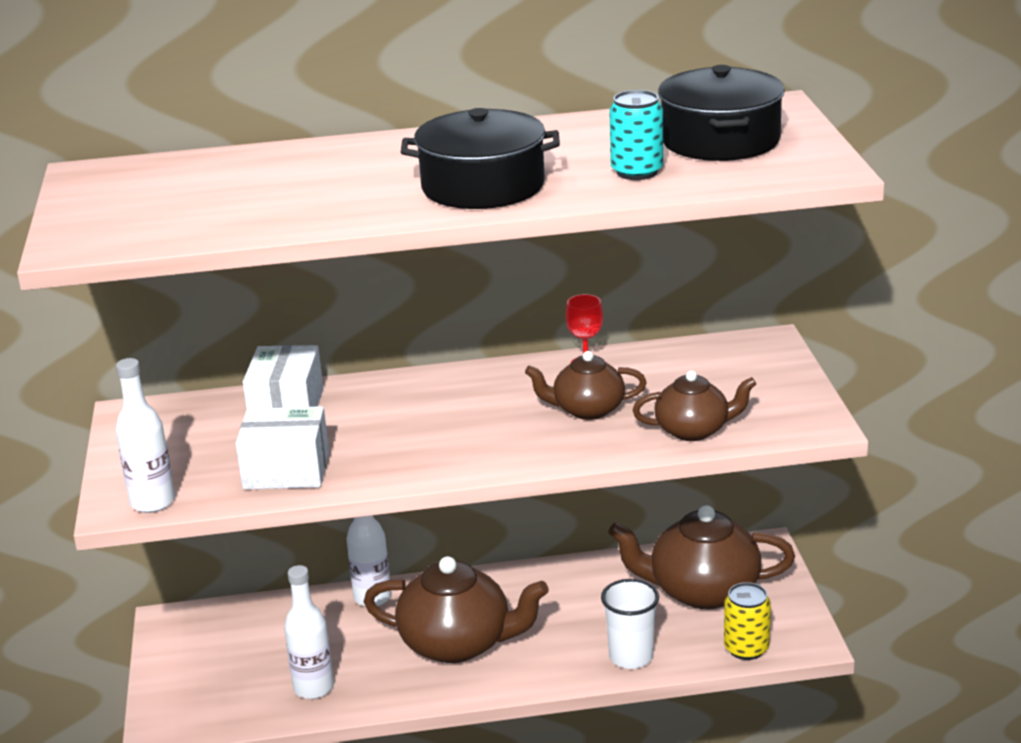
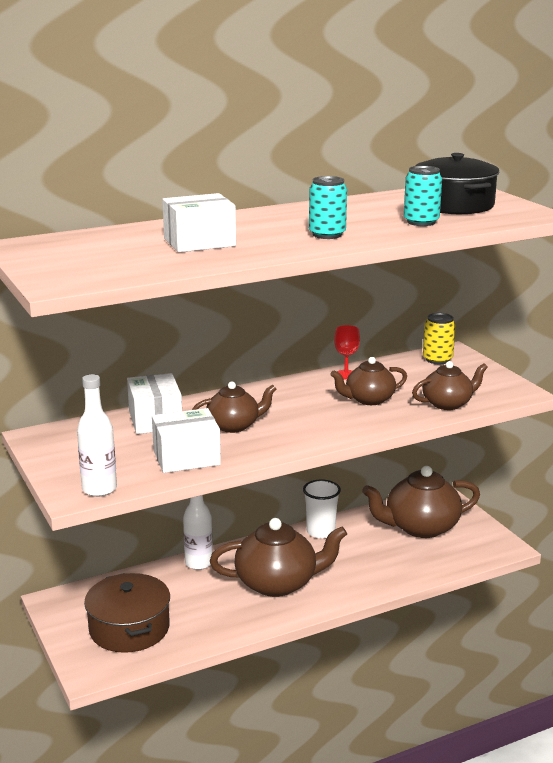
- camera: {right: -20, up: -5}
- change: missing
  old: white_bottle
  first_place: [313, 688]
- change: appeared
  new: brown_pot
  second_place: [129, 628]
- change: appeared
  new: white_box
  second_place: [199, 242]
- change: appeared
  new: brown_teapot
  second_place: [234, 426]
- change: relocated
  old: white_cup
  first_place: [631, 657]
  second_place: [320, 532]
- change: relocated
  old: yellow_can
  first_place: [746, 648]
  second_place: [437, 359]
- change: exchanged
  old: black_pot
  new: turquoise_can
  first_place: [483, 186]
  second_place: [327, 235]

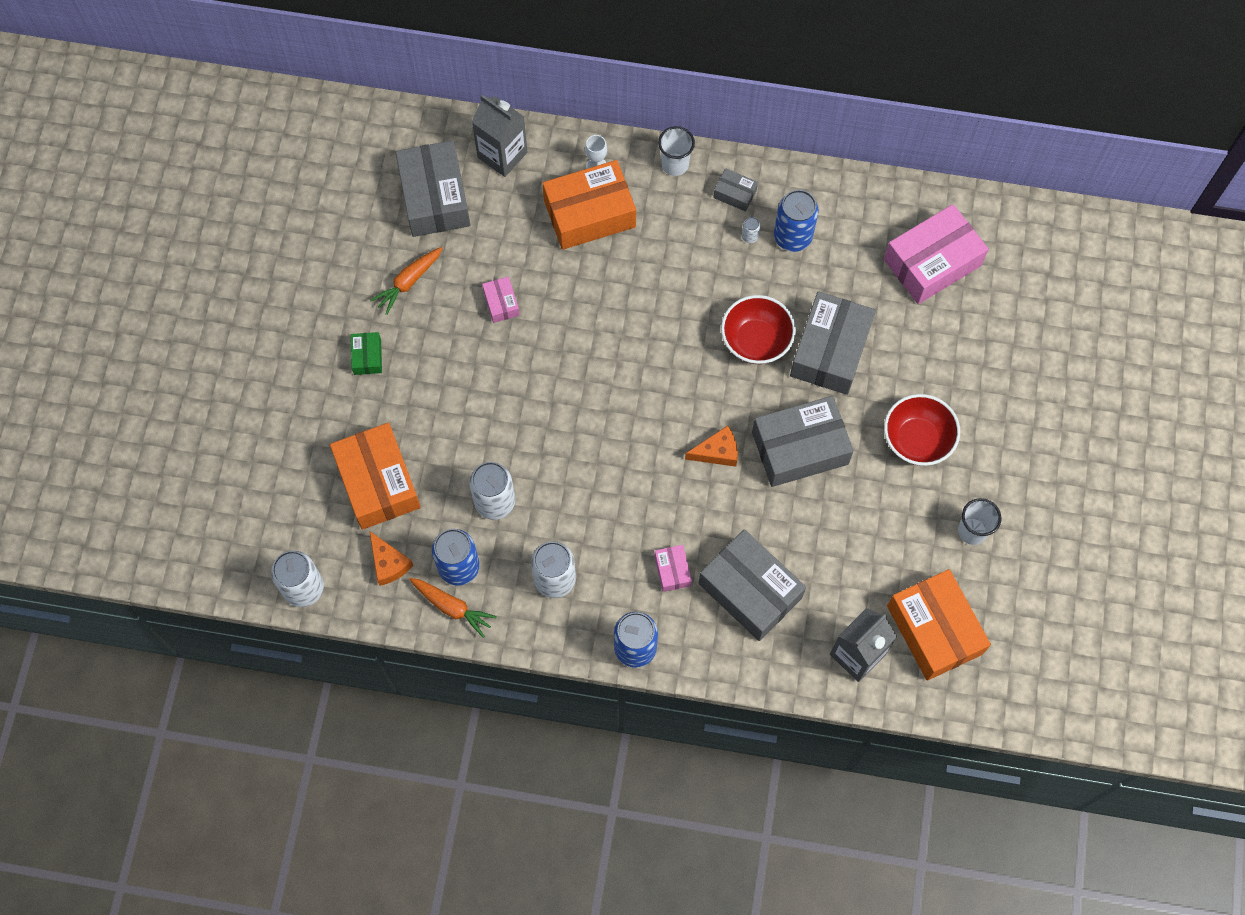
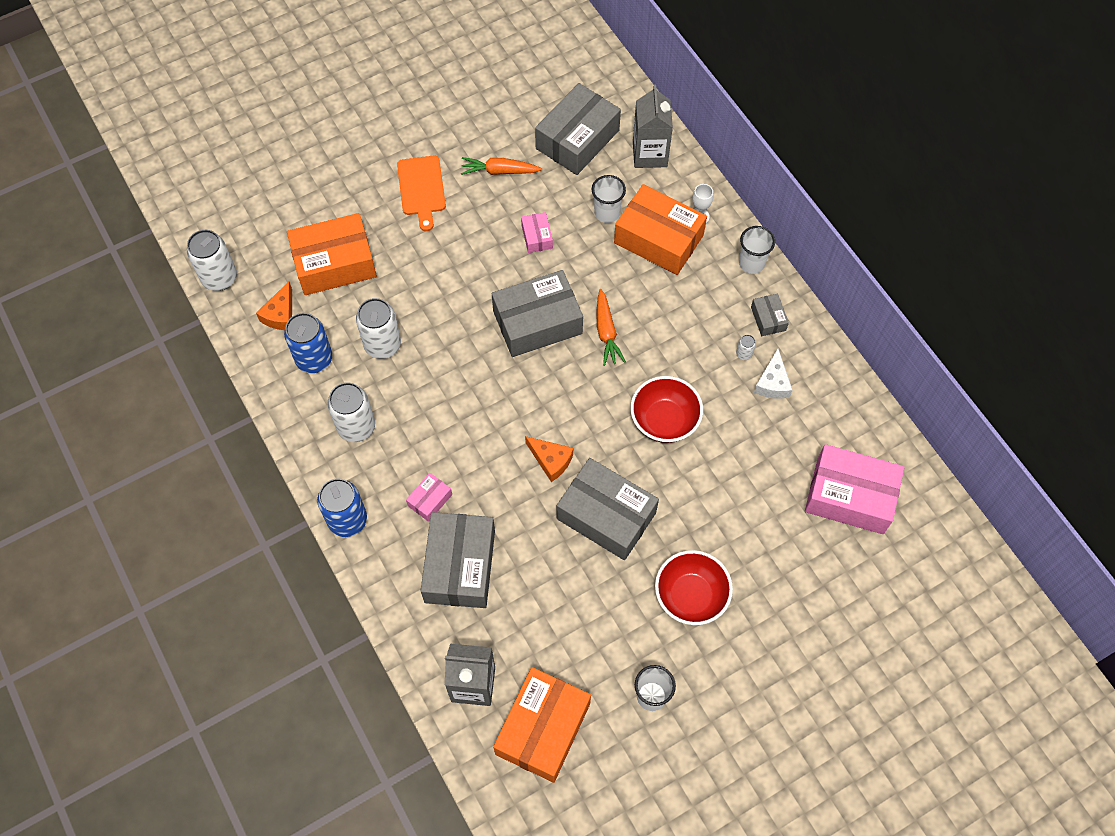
- camera: {right: 50, up: -5}
- change: appeared
  new: white_cup
  second_place: [607, 213]
- change: relocated
  old: orange_carrot
  first_place: [452, 607]
  second_place: [606, 332]
- change: relocated
  old: grey_box
  first_place: [830, 350]
  second_place: [537, 322]
- change: exchanged
  old: green_box
  new: orange_cutting_board
  first_place: [367, 357]
  second_place: [421, 189]
- change: exchanged
  old: blue_can
  new: white_cheese
  first_place: [792, 237]
  second_place: [772, 383]
- change: spun
  old: orange_box
  first_place: [378, 482]
  second_place: [335, 263]
  degrees: 45
- change: spun
  old: pink_box
  first_place: [501, 303]
  second_place: [537, 237]
  degrees: -45

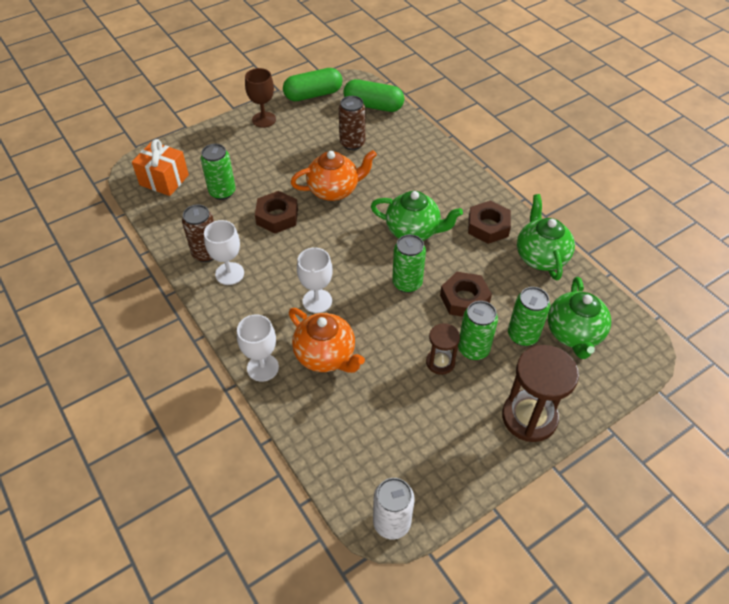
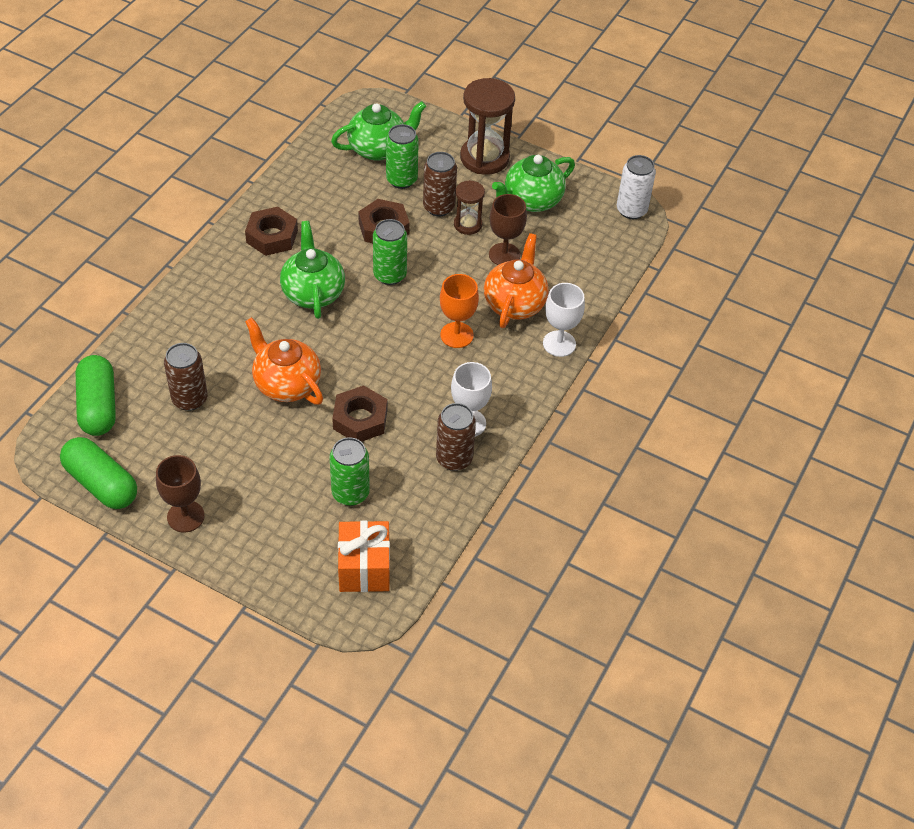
- camera: {right: -120, up: 0}
- change: appeared
  new: brown_goblet
  second_place: [504, 255]
- change: relocated
  old: green_teapot
  first_place: [540, 256]
  second_place: [531, 201]
- change: colour
  old: white_goblet
  new: orange_goblet
  first_place: [317, 301]
  second_place: [456, 335]
- change: colour
  old: green_can
  new: brown_can
  first_place: [473, 349]
  second_place: [438, 207]

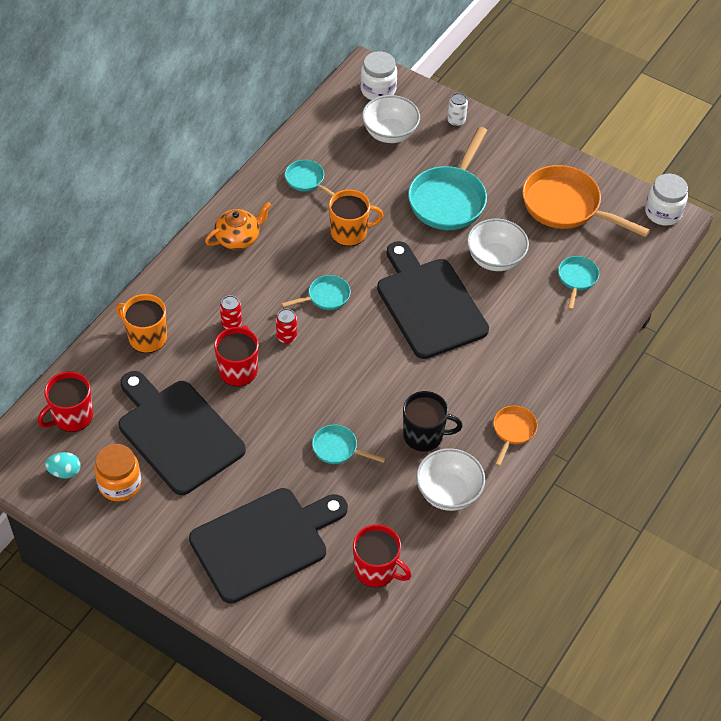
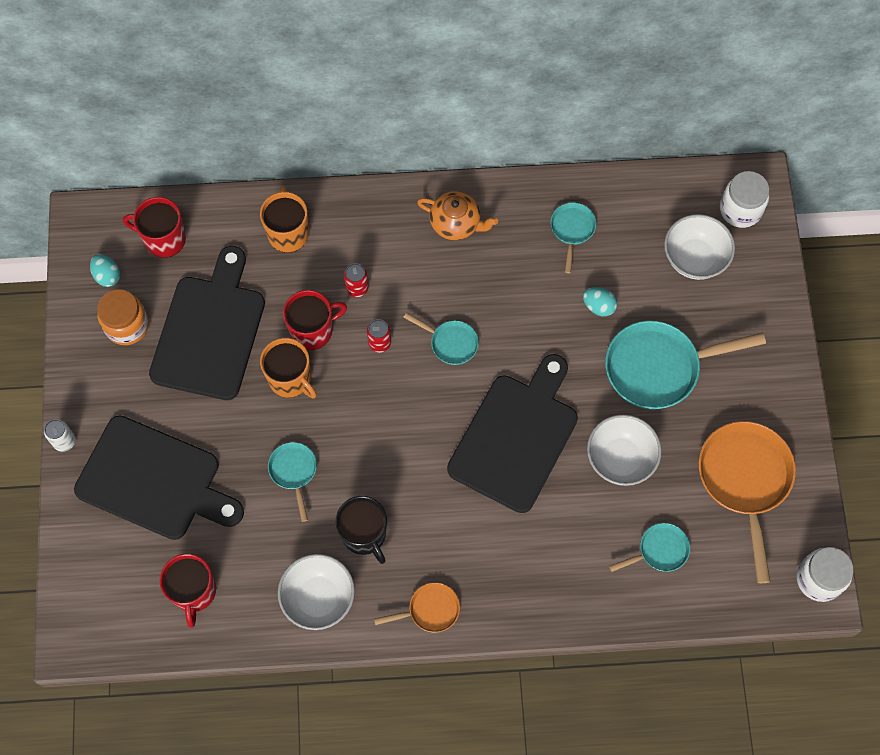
- camera: {right: 55, up: 15}
- change: appeared
  new: turquoise_egg
  second_place: [598, 306]
- change: relocated
  old: orange_mug
  first_place: [350, 232]
  second_place: [290, 379]
- change: relocated
  old: white_can
  first_place: [456, 121]
  second_place: [64, 441]

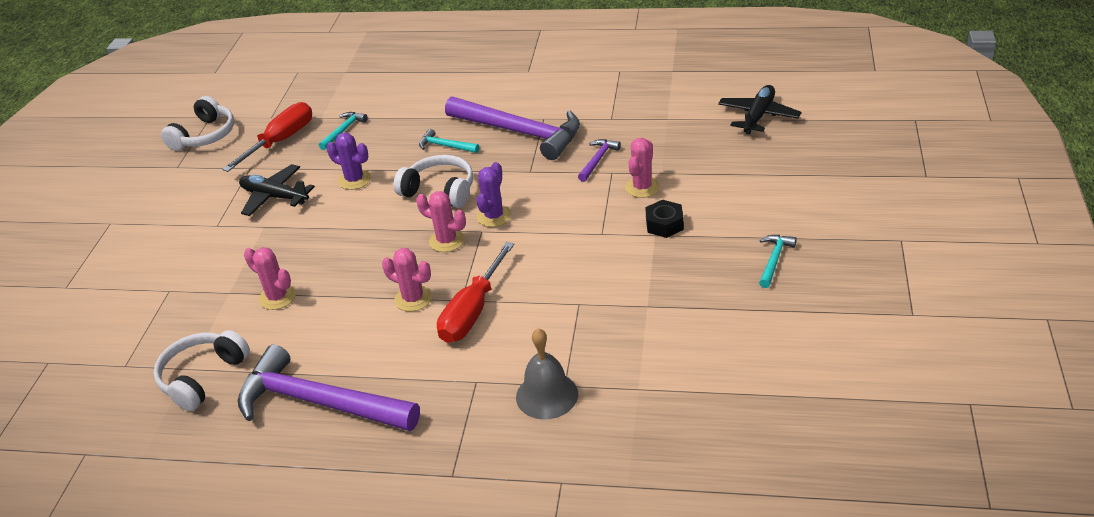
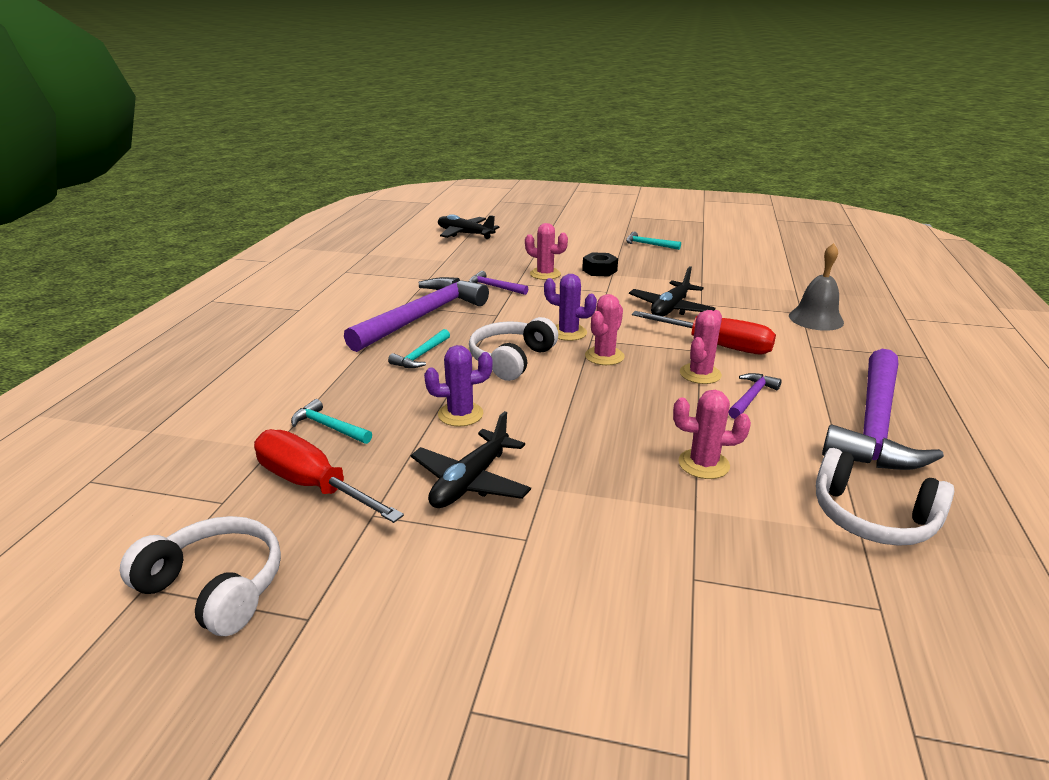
- camera: {right: -90, up: -10}
- change: appeared
  new: black_plane
  second_place: [670, 308]
- change: appeared
  new: purple_hammer
  second_place: [751, 397]
- change: spun
  old: pink_cactus
  first_place: [277, 297]
  second_place: [703, 464]
  degrees: 60
- change: spun
  old: purple_cactus
  first_place: [354, 180]
  second_place: [460, 414]
  degrees: 45

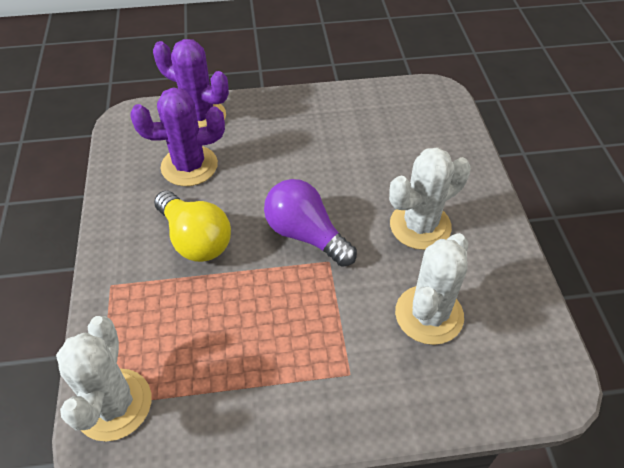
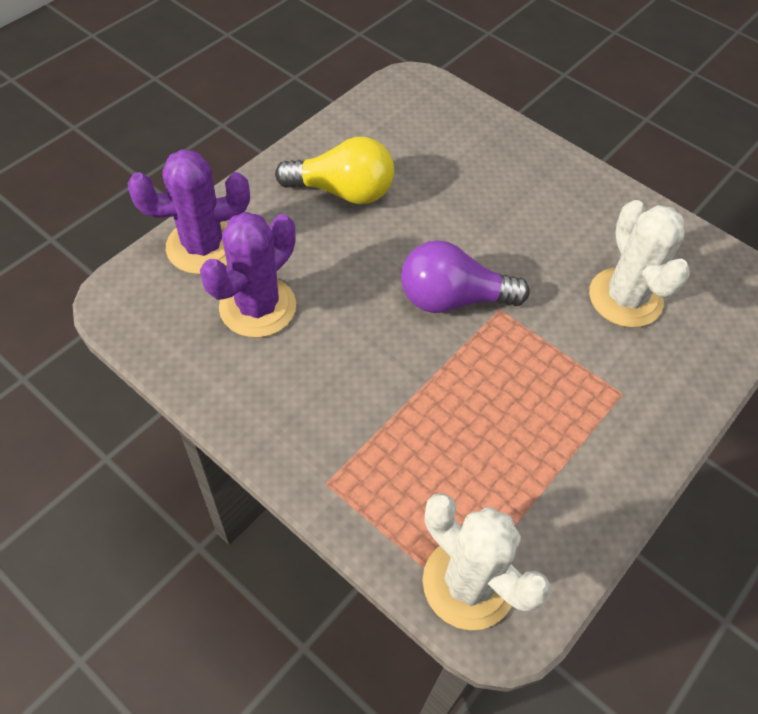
- camera: {right: -45, up: 5}
- change: missing
  old: white_cactus
  first_place: [420, 226]
- change: relocated
  old: yellow_light_bulb
  first_place: [195, 239]
  second_place: [343, 191]

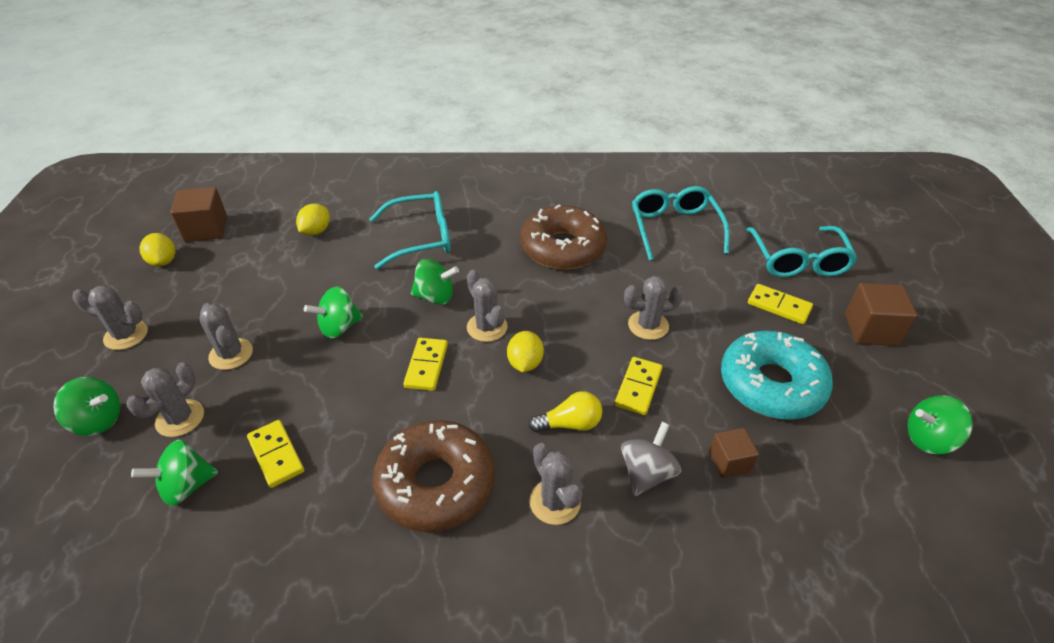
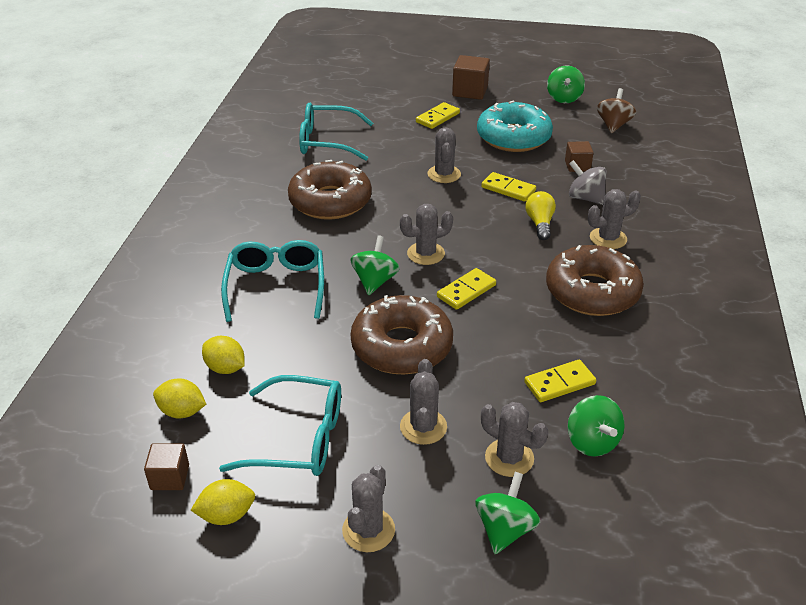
- camera: {right: -80, up: -5}
- change: appeared
  new: brown_spinning_top
  second_place: [613, 125]
- change: relocated
  old: yellow_lemon
  first_place: [525, 363]
  second_place: [182, 412]
- change: relocated
  old: turquoise_glasses
  first_place: [798, 261]
  second_place: [299, 438]
- change: exchanged
  old: green_spinning_top
  new: brown_donut
  first_place: [339, 327]
  second_place: [401, 346]
- change: spun
  old: grey_cactus
  first_place: [231, 354]
  second_place: [423, 427]
  degrees: -60
- change: spun
  old: yellow_domino
  first_place: [426, 366]
  second_place: [466, 291]
  degrees: -60
- change: size
  old: brown_cube
  first_place: [206, 229]
  second_place: [170, 477]
  factor: 0.63

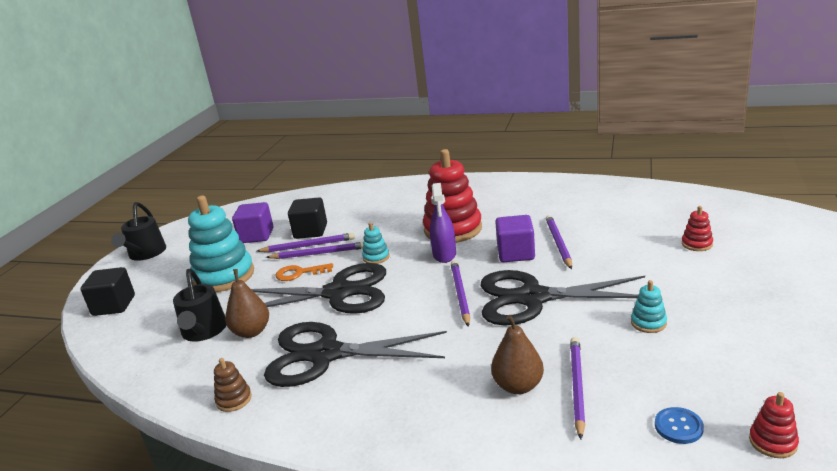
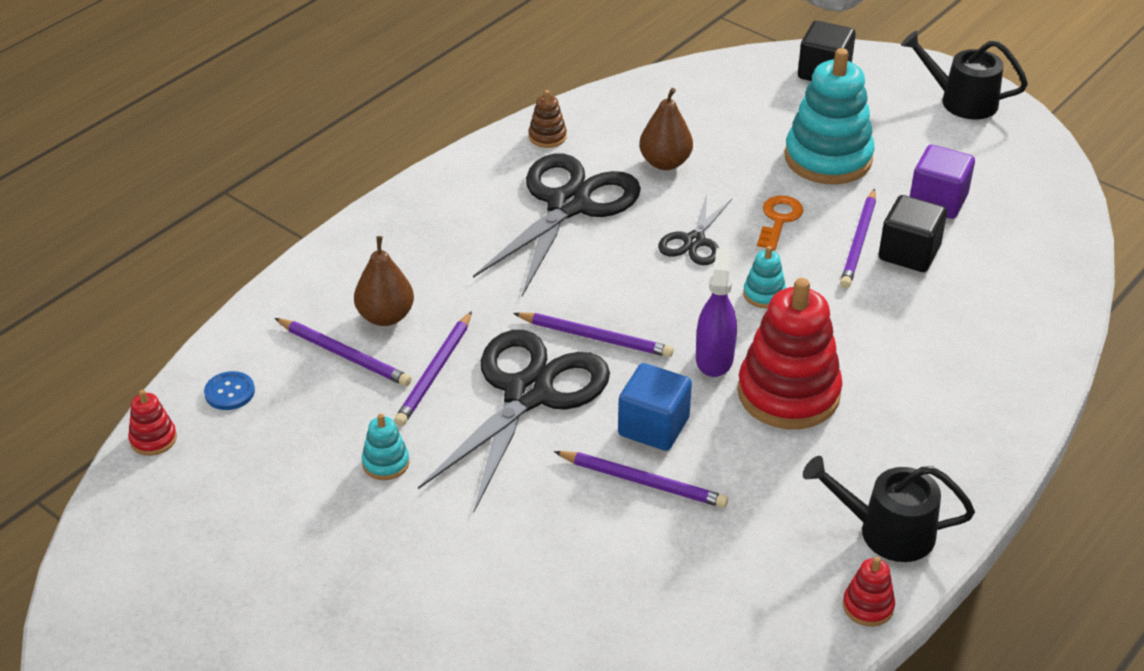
- camera: {right: 110, up: 15}
- change: relocated
  old: black_watering_can
  first_place: [203, 331]
  second_place: [887, 531]
- change: relocated
  old: purple_pencil
  first_place: [319, 253]
  second_place: [435, 372]
- change: relocated
  old: red_stacking_toy
  first_place: [697, 244]
  second_place: [868, 606]
- change: colour
  old: purple_cube
  new: blue_cube
  first_place: [516, 253]
  second_place: [653, 427]
- change: spun
  old: purple_spray_bottle
  first_place: [444, 254]
  second_place: [714, 359]
  degrees: 75
- change: size
  old: black_scissors
  first_place: [338, 293]
  second_place: [694, 241]
  factor: 0.51

